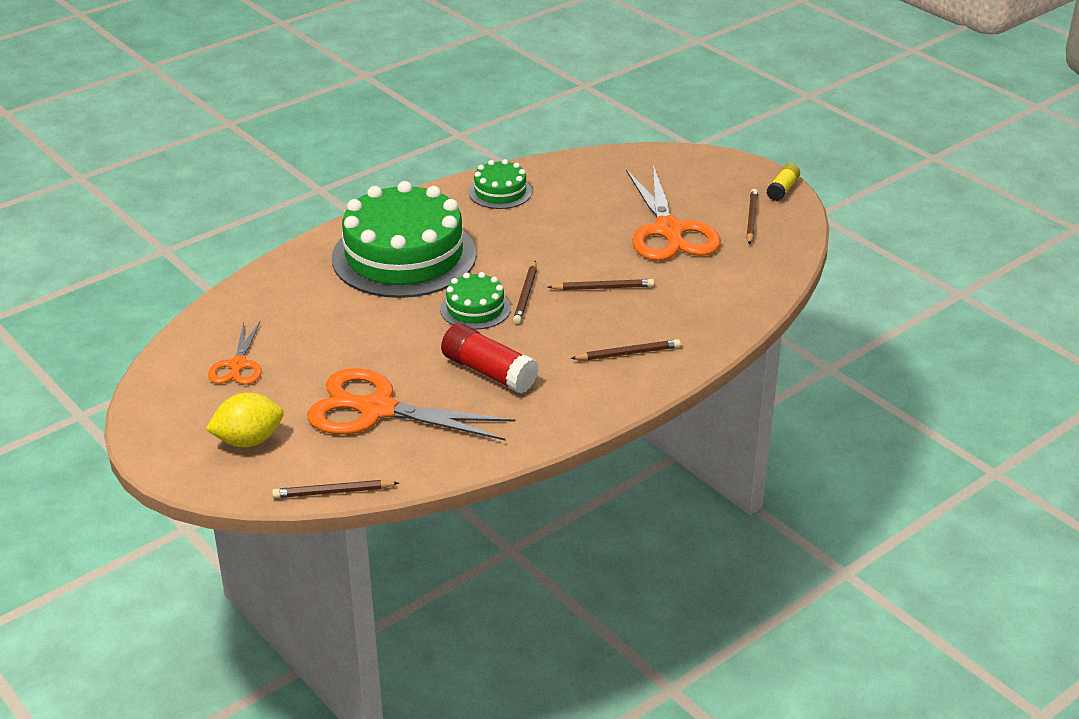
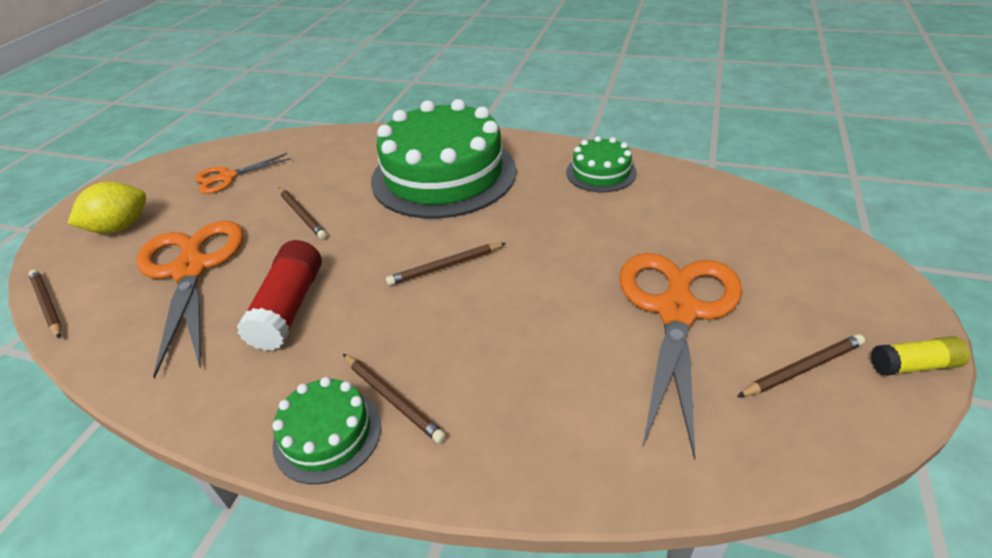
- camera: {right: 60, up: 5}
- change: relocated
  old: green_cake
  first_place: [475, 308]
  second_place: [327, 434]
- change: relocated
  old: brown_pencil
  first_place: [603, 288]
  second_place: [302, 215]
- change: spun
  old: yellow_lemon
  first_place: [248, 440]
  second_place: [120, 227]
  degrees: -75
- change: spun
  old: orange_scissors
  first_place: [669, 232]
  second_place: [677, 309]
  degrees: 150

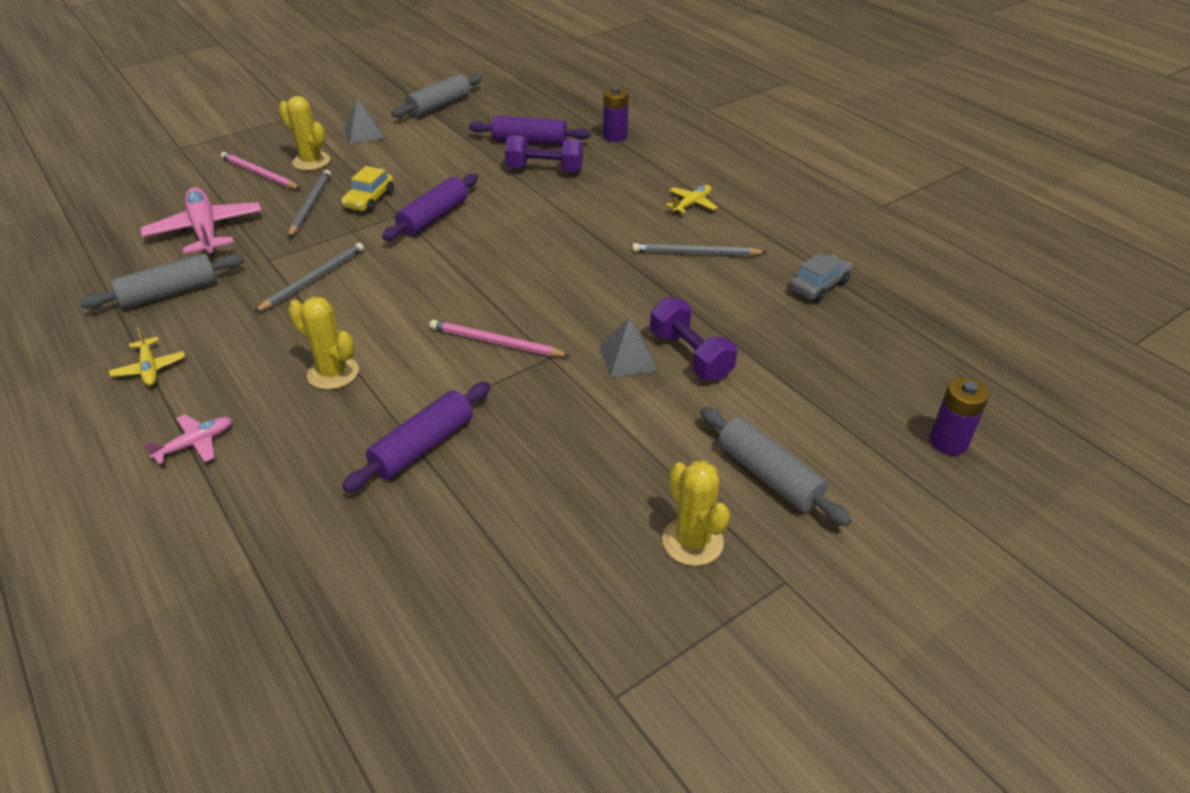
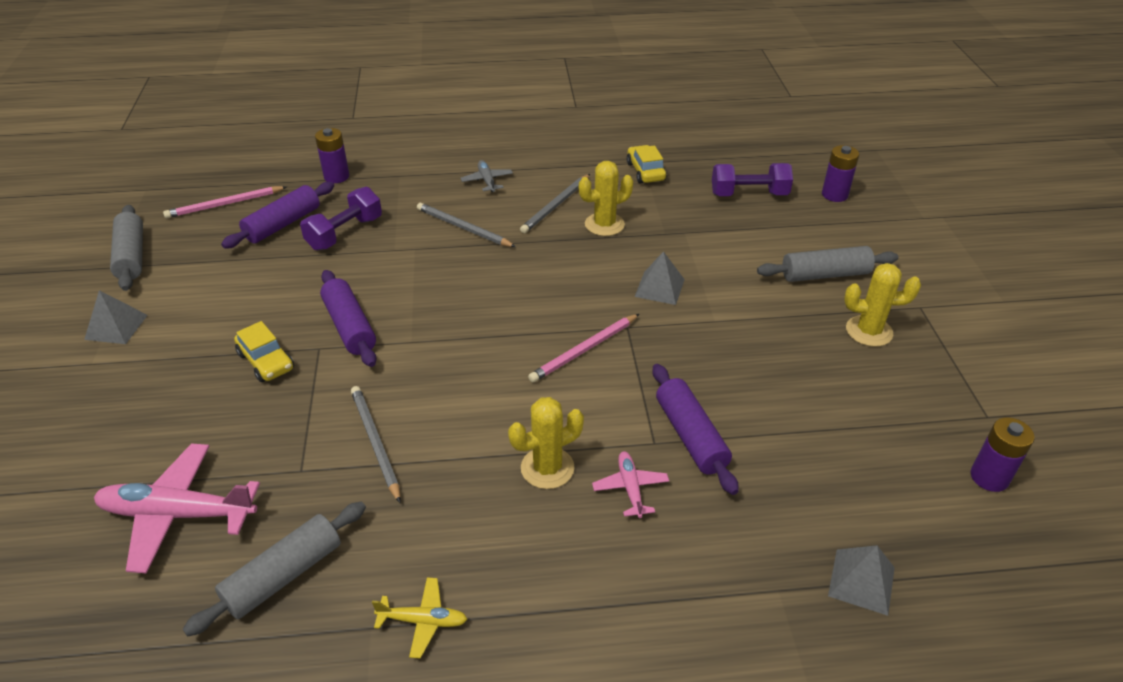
- camera: {right: -60, up: 0}
- change: appeared
  new: grey_pyramid
  second_place: [861, 581]
- change: appeared
  new: purple_battery
  second_place: [989, 477]
- change: relocated
  old: pink_plane
  first_place: [196, 443]
  second_place: [630, 488]
- change: relocated
  old: pink_pencil
  first_place: [259, 174]
  second_place: [224, 204]
- change: relocated
  old: yellow_cactus
  first_place: [311, 161]
  second_place: [604, 224]
- change: relocated
  old: grey_pencil
  first_place: [310, 205]
  second_place: [463, 228]
- change: relocated
  old: purple_dumbbell
  first_place: [690, 355]
  second_place: [749, 194]
- change: colour
  old: yellow_plane
  new: grey_plane
  first_place: [692, 204]
  second_place: [487, 180]
- change: colour
  old: grey_car
  new: yellow_car
  first_place: [818, 286]
  second_place: [645, 171]
- change: spun
  old: grey_rolling_pin
  first_place: [169, 293]
  second_place: [283, 575]
  degrees: 45

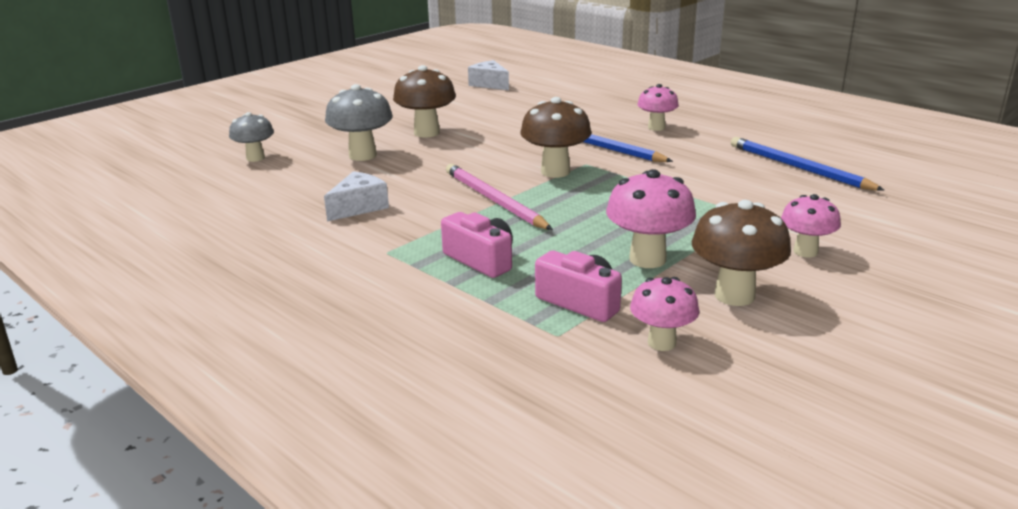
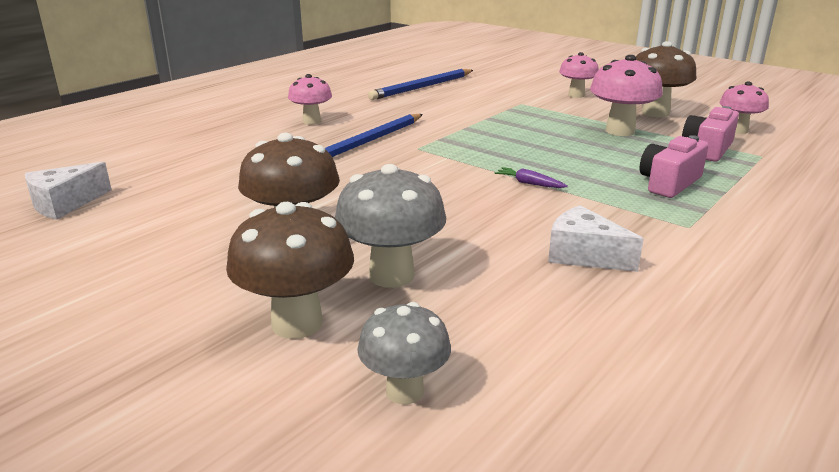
- camera: {right: -95, up: 0}
- change: relocated
  old: brown_mushroom
  first_place: [555, 172]
  second_place: [297, 323]
- change: exchanged
  old: pink_pencil
  new: purple_carrot
  first_place: [494, 200]
  second_place: [529, 183]

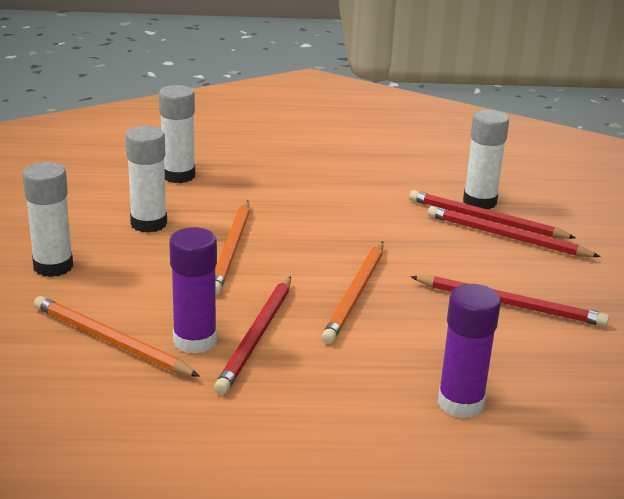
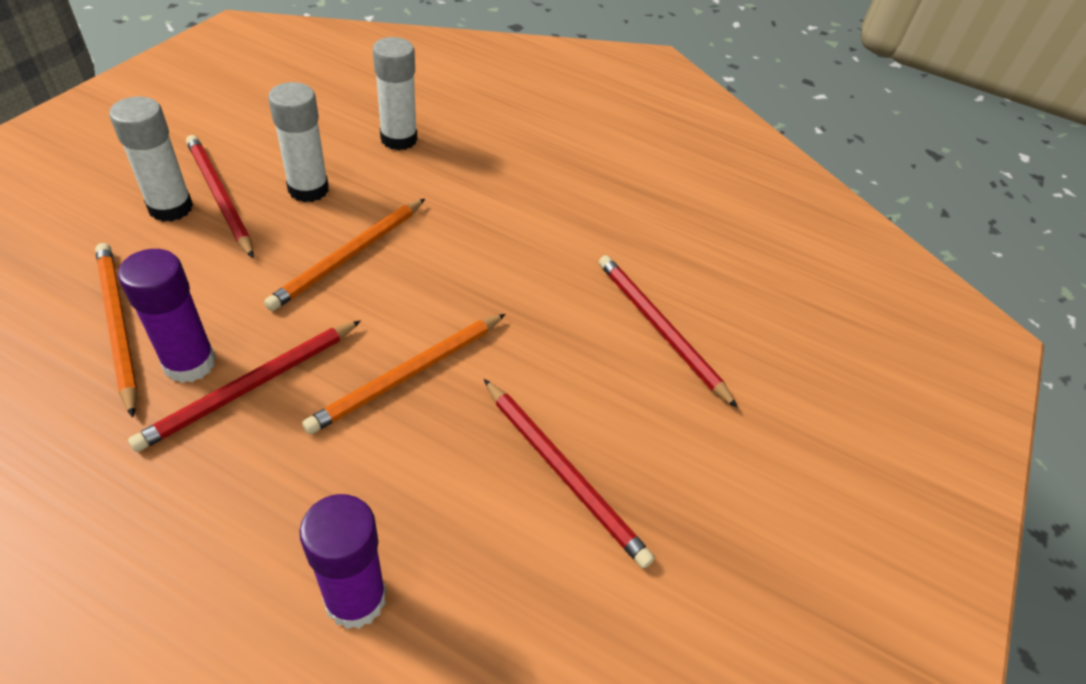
- camera: {right: 25, up: 20}
- change: missing
  old: white_glue_stick
  first_place: [479, 202]
- change: relocated
  old: red_pencil
  first_place: [506, 237]
  second_place: [219, 197]

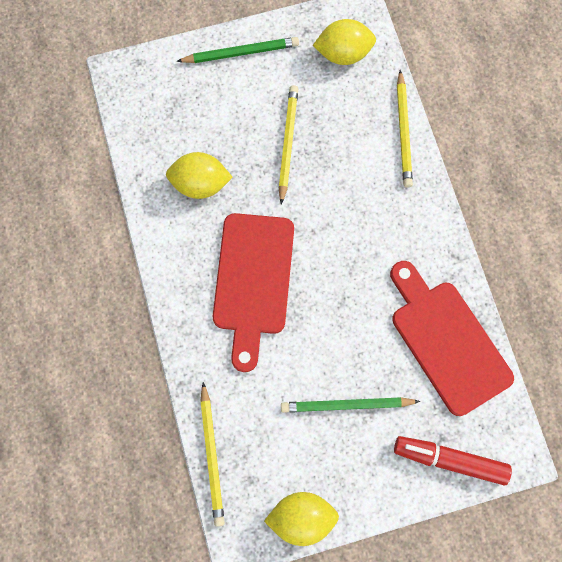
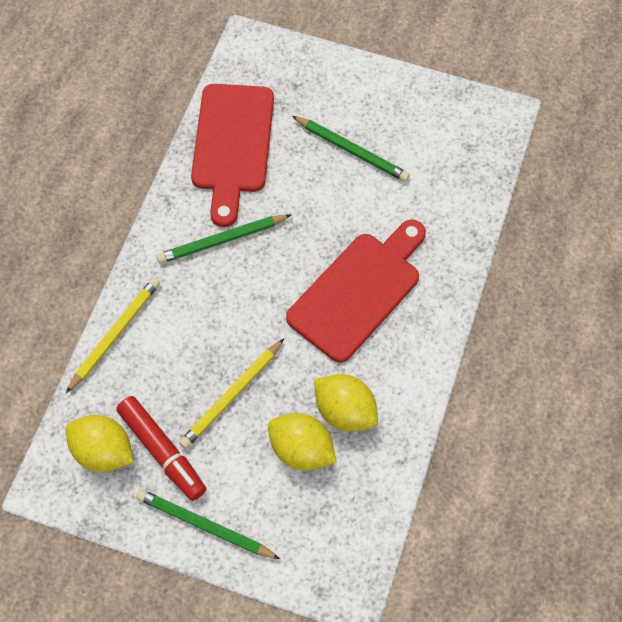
- camera: {right: -145, up: -10}
- change: missing
  old: yellow_pencil
  first_place: [212, 455]
- change: appeared
  new: green_pencil
  second_place: [222, 240]
- change: relocated
  old: yellow_lemon
  first_place: [301, 517]
  second_place: [301, 450]
- change: relocated
  old: red_marker
  first_place: [450, 460]
  second_place: [162, 451]

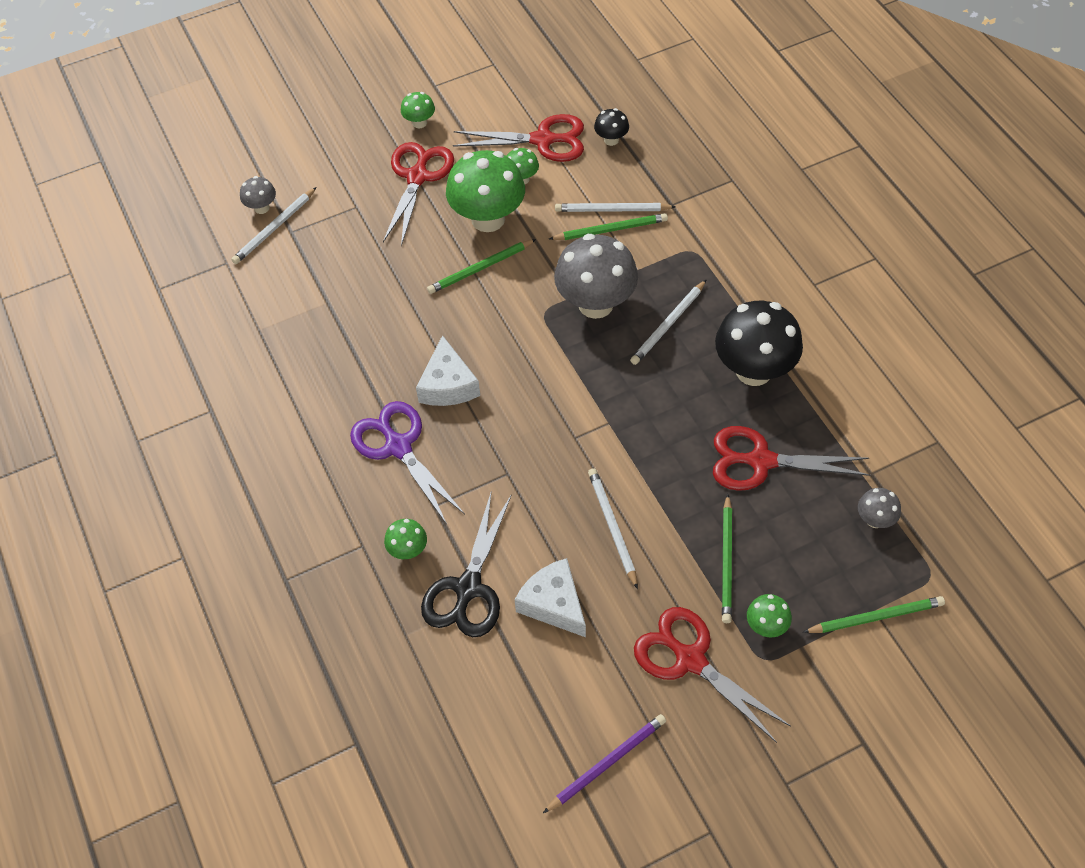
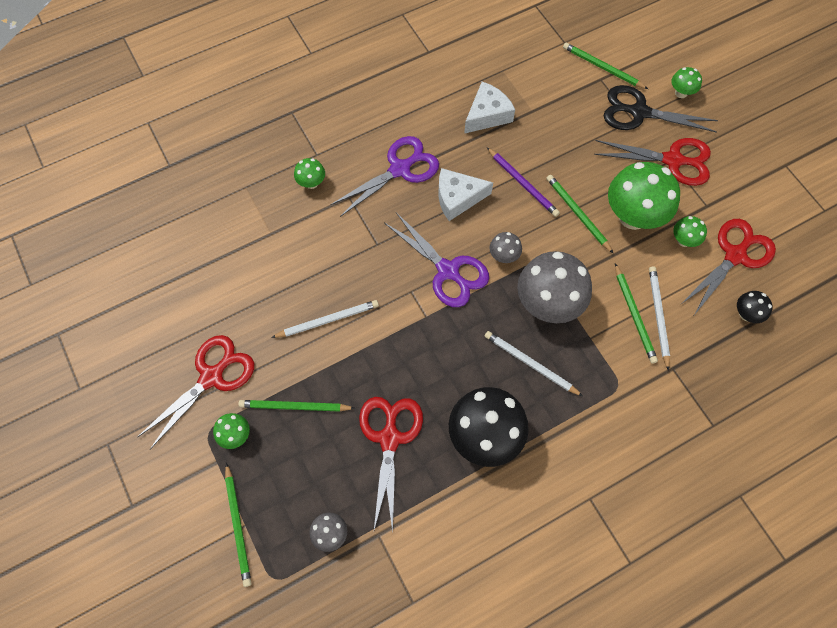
- camera: {right: 85, up: 10}
- change: appeared
  new: purple_scissors
  second_place: [448, 271]
- change: relocated
  old: grey_mushroom
  first_place: [261, 208]
  second_place: [503, 256]
- change: relocated
  old: green_mushroom
  first_place: [419, 123]
  second_place: [681, 93]
- change: relocated
  old: black_scissors
  first_place: [468, 588]
  second_place: [639, 112]
- change: relocated
  old: white_cheese
  first_place: [553, 604]
  second_place: [487, 115]
- change: relocated
  old: purple_pencil
  first_place: [607, 763]
  second_place: [523, 183]
- change: colour
  old: white_pencil
  new: green_pencil
  first_place: [274, 228]
  second_place: [602, 68]
- change: spun
  old: red_scissors
  first_place: [543, 140]
  second_place: [735, 255]
  degrees: -135

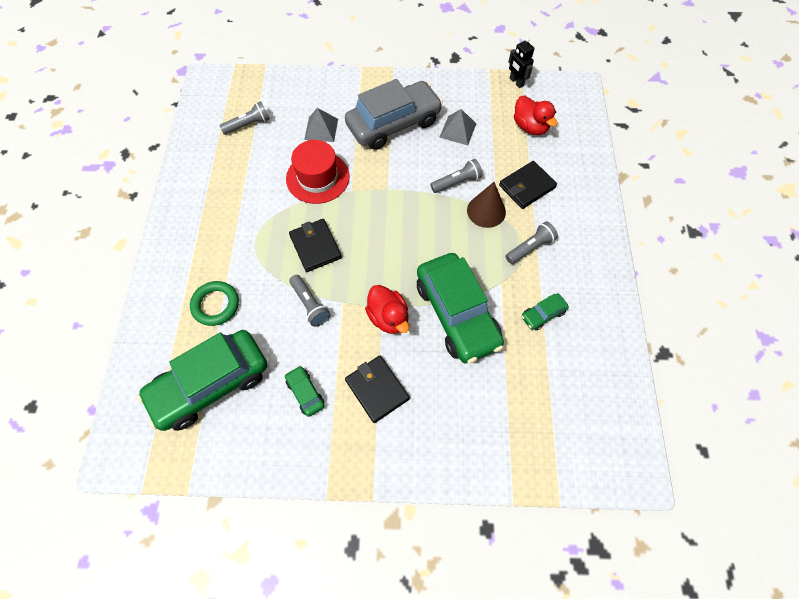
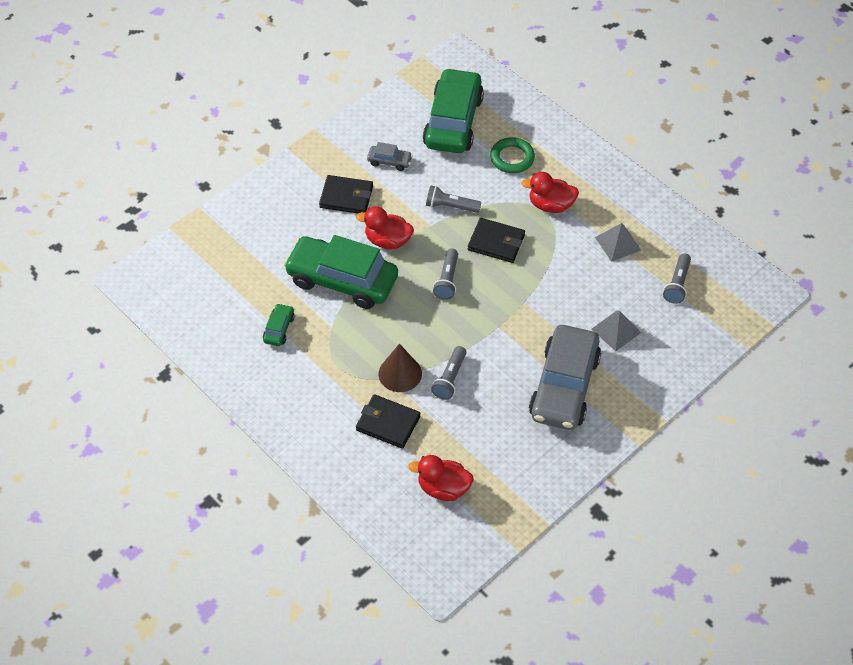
- camera: {right: 135, up: -10}
- change: missing
  old: red_hat
  first_place: [317, 177]
- change: missing
  old: black_robot
  first_place: [516, 82]
- change: appeared
  new: red_duck
  second_place: [550, 205]
- change: relocated
  old: grey_pyramid
  first_place: [458, 130]
  second_place: [618, 243]
- change: relocated
  old: grey_flashlight
  first_place: [530, 248]
  second_place: [447, 280]
- change: colour
  old: green_car
  new: grey_car
  first_place: [305, 393]
  second_place: [389, 161]
- change: spun
  old: black_wallet
  first_place: [527, 187]
  second_place: [388, 423]
  degrees: -75

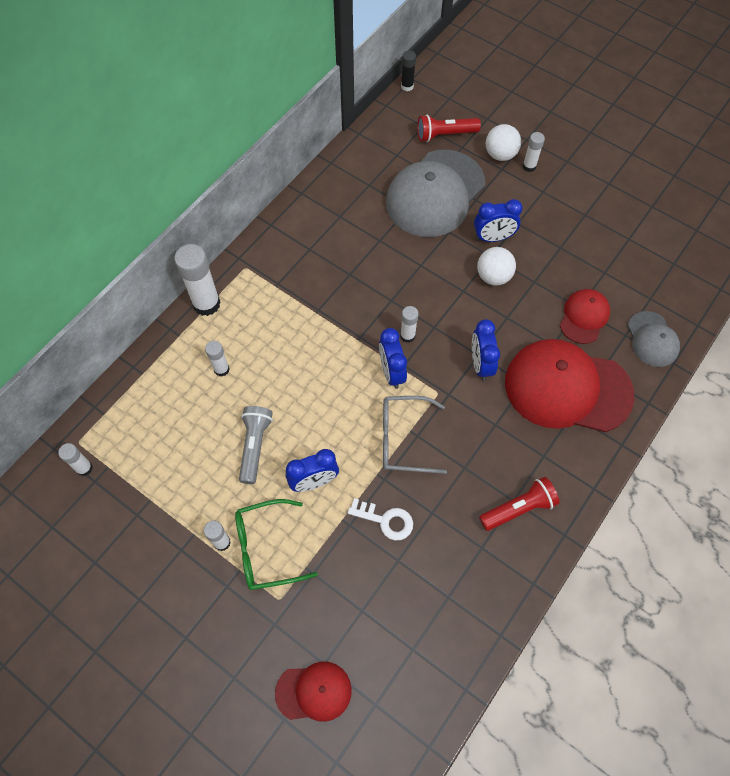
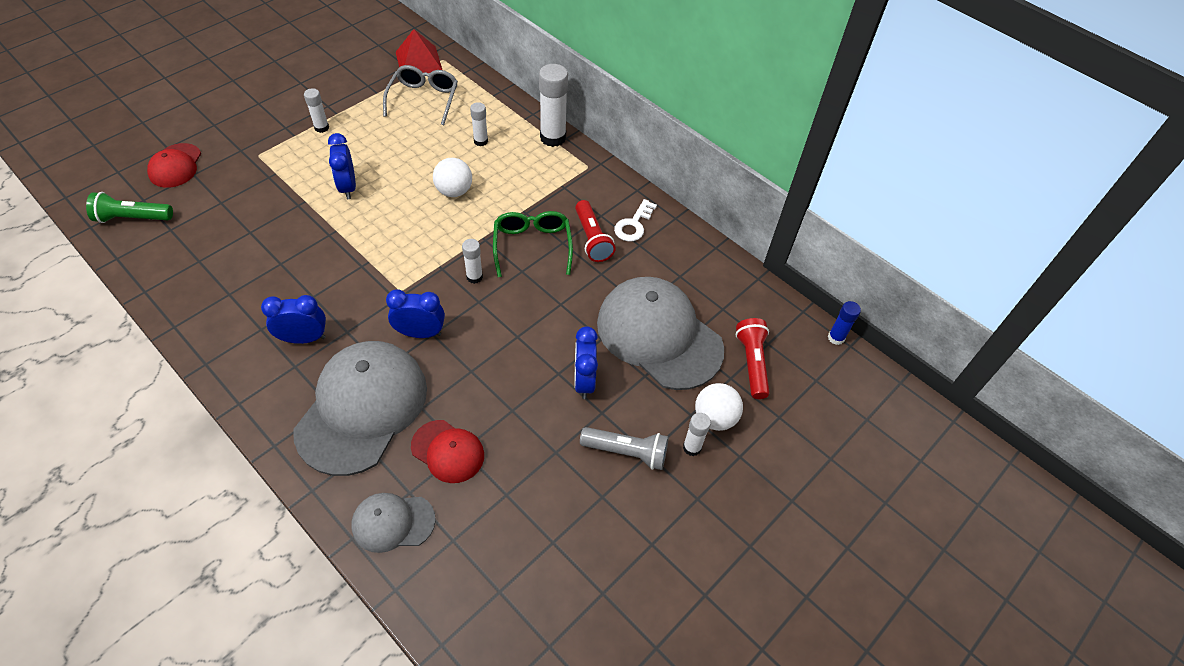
- camera: {right: 95, up: -10}
- change: appeared
  new: green_flashlight
  second_place: [133, 218]
- change: relocated
  old: green_glasses
  first_place: [265, 549]
  second_place: [532, 246]
- change: relocated
  old: grey_flashlight
  first_place: [255, 446]
  second_place: [626, 452]
- change: relocated
  old: white_key
  first_place: [385, 520]
  second_place: [633, 225]
- change: relocated
  old: blue_clock
  first_place: [391, 372]
  second_place: [304, 338]
- change: relocated
  old: grey_glasses
  first_place: [403, 439]
  second_place: [424, 99]
- change: relocated
  old: white_ball
  first_place: [493, 276]
  second_place: [454, 191]
- change: relocated
  old: red_flashlight
  first_place: [519, 509]
  second_place: [592, 239]
- change: exchanged
  old: white_glue_stick
  new: red_pyramid
  first_place: [84, 468]
  second_place: [419, 61]
- change: colour
  old: black_glue_stick
  new: blue_glue_stick
  first_place: [407, 86]
  second_place: [836, 338]
- change: colour
  old: red_cap
  new: grey_cap
  first_place: [567, 388]
  second_place: [362, 408]

